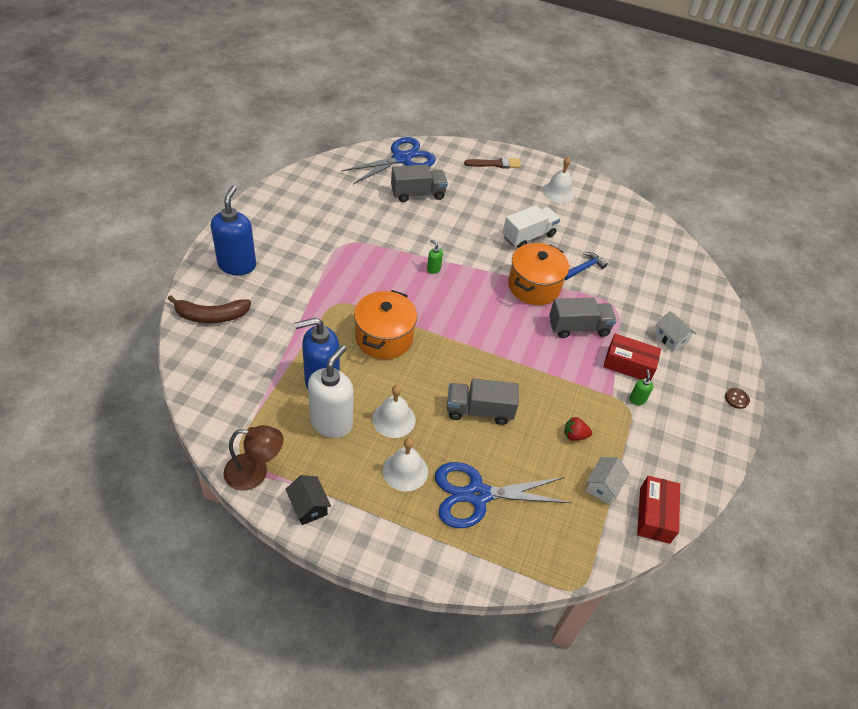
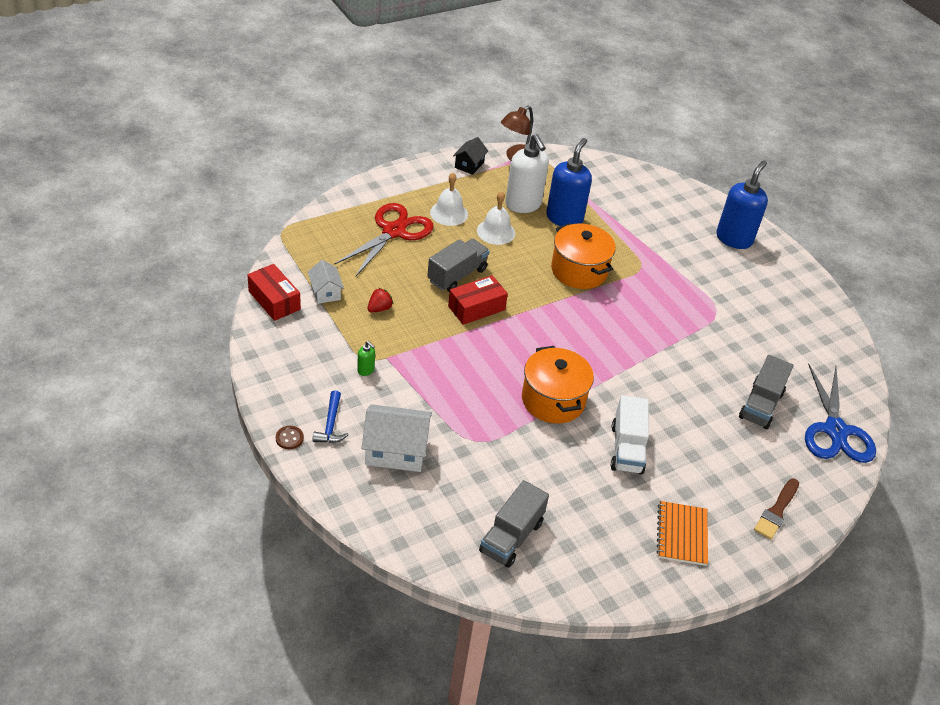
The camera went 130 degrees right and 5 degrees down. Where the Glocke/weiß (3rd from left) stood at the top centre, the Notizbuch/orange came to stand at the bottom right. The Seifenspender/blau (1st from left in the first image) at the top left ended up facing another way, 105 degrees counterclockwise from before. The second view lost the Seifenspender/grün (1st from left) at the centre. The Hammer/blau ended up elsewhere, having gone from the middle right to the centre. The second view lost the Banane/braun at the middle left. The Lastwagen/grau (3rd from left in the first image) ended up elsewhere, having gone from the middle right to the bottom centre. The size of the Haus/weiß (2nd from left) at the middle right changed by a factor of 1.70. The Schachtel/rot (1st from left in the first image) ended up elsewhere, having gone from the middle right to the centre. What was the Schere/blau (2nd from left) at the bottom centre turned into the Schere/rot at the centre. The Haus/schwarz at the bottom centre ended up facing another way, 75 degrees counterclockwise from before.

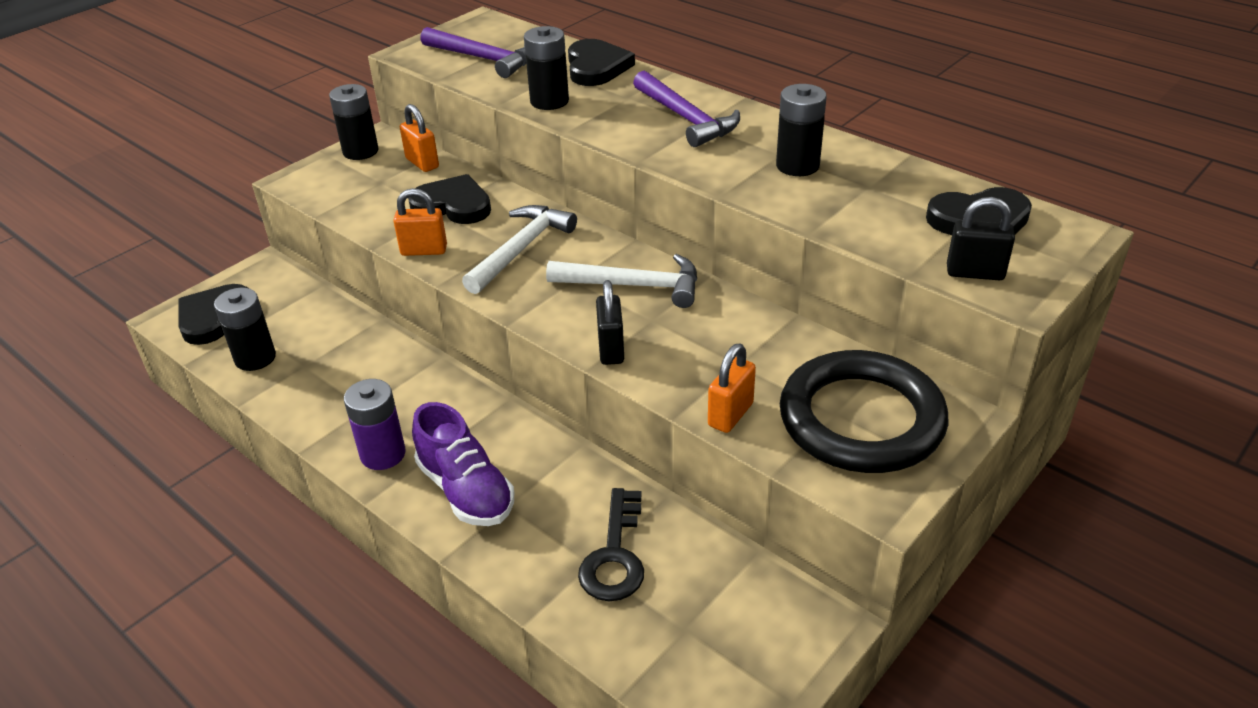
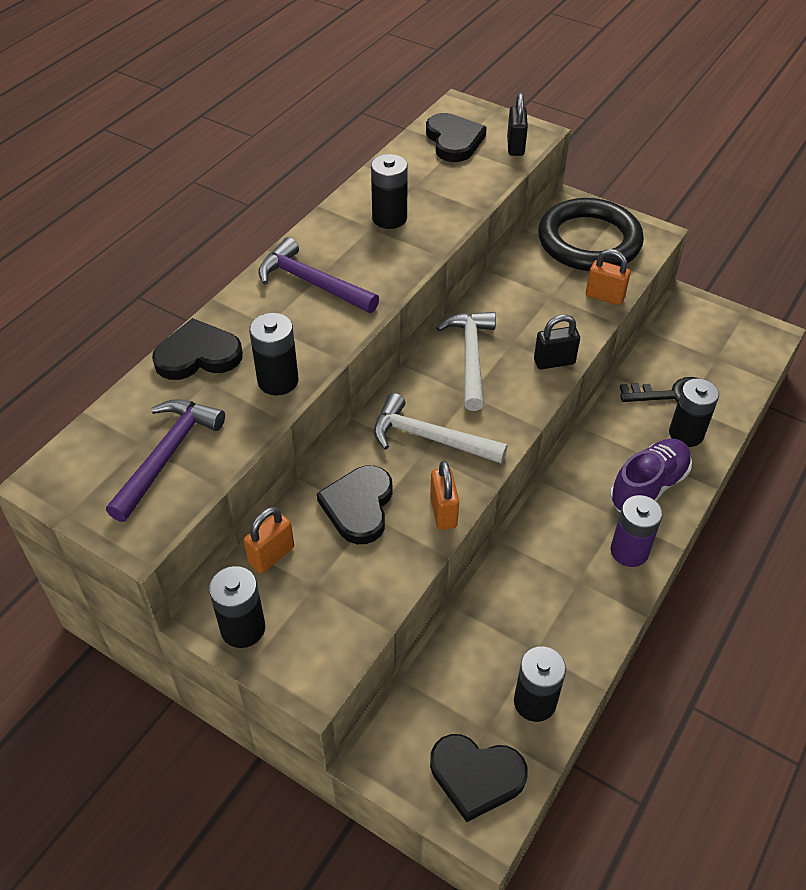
The camera went 100 degrees left and 10 degrees up. The Hammer/lila (2nd from left) at the top centre ended up facing another way, 105 degrees counterclockwise from before. The second view gained the Batterie/schwarz (5th from left) at the middle right.

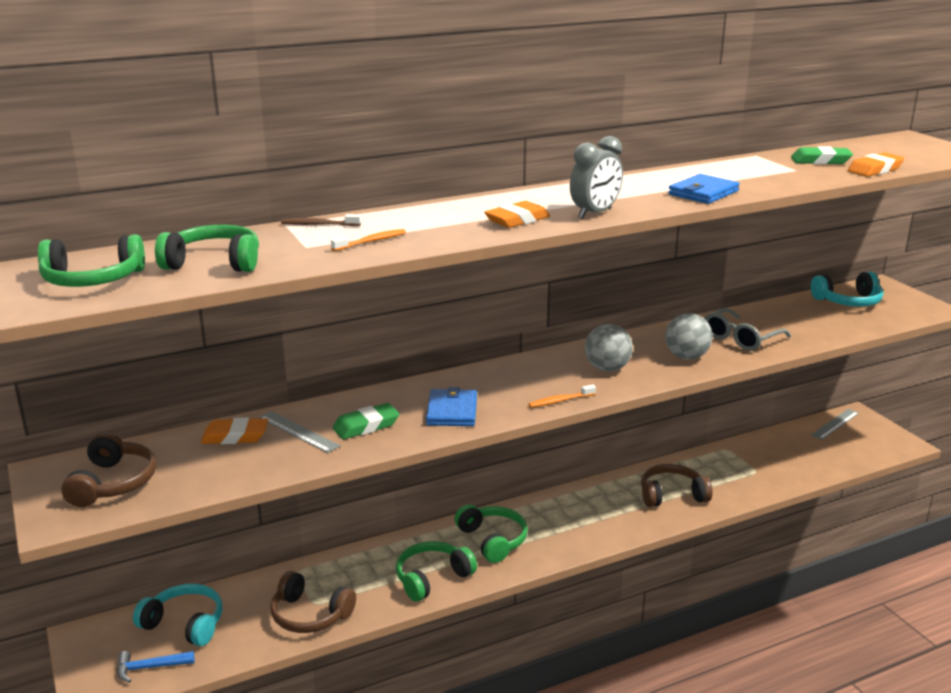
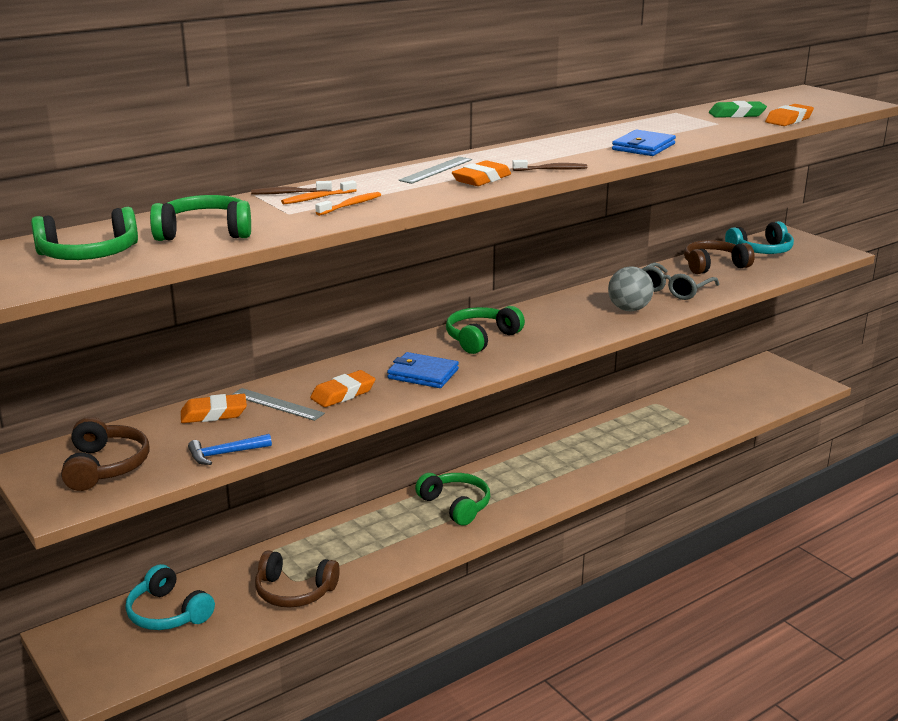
The camera went 10 degrees left and 0 degrees up. Where the Wecker/grau stood at the top centre, the Zahnbürste/braun (2nd from left) came to stand at the top centre. The second view lost the Ball/grau (1st from left) at the centre. The Zahnbürste/orange (2nd from left in the first image) ended up elsewhere, having gone from the centre to the top centre. The Geldbörse/blau (1st from left) at the centre ended up facing another way, 60 degrees counterclockwise from before. What was the Radiergummi/grün (1st from left) at the centre turned into the Radiergummi/orange (2nd from left) at the centre. The Lineal/grau (2nd from left) ended up elsewhere, having gone from the middle right to the top centre. The Kopfhörer/braun (3rd from left) ended up elsewhere, having gone from the bottom right to the middle right. The Kopfhörer/grün (3rd from left in the first image) ended up elsewhere, having gone from the bottom centre to the centre. The Kopfhörer/türkis (1st from left) at the bottom left ended up facing another way, 150 degrees counterclockwise from before. The Hammer/blau ended up elsewhere, having gone from the bottom left to the middle left.

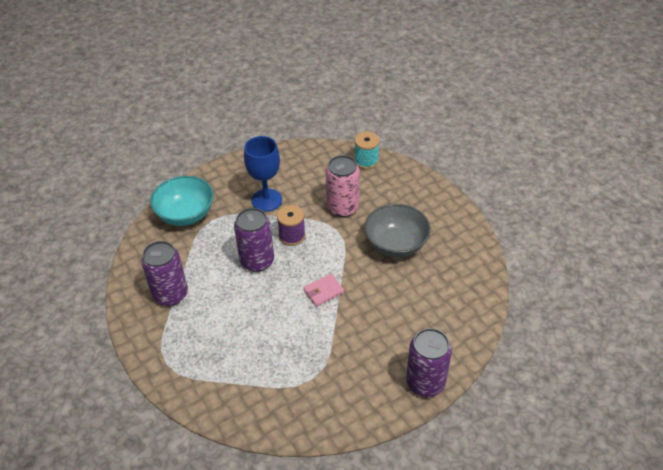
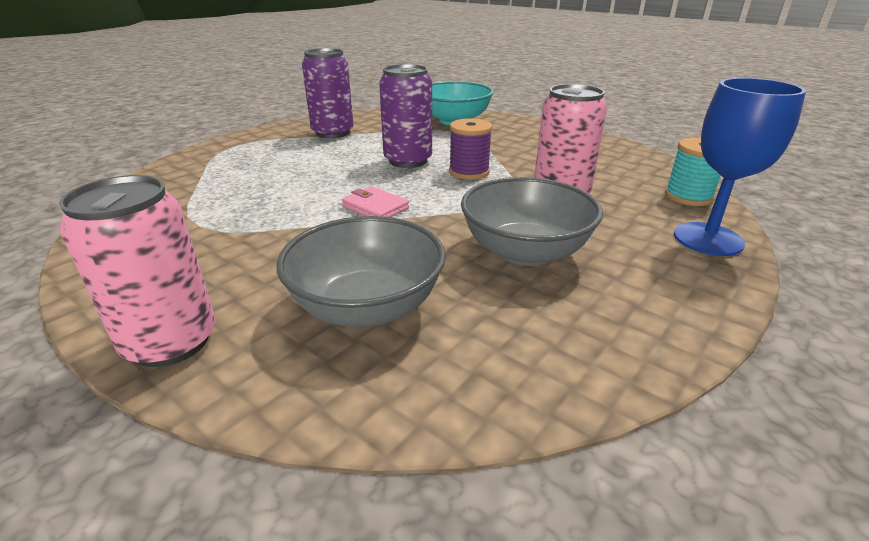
The camera went 70 degrees right and 15 degrees down. The Kelch/blau ended up elsewhere, having gone from the centre to the top right. What was the Dose/lila (3rd from left) at the bottom centre turned into the Dose/rosa (1st from left) at the middle left. The second view gained the Schüssel/grau (1st from left) at the centre.

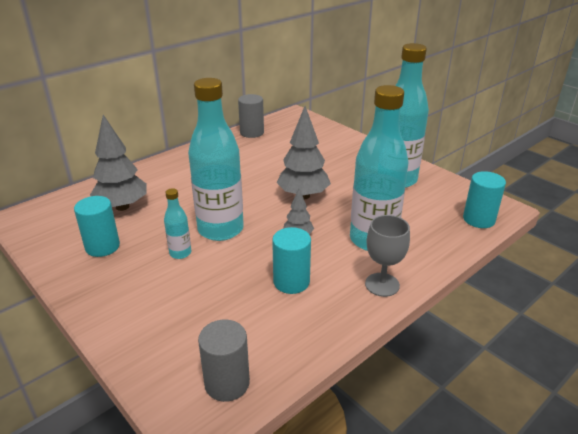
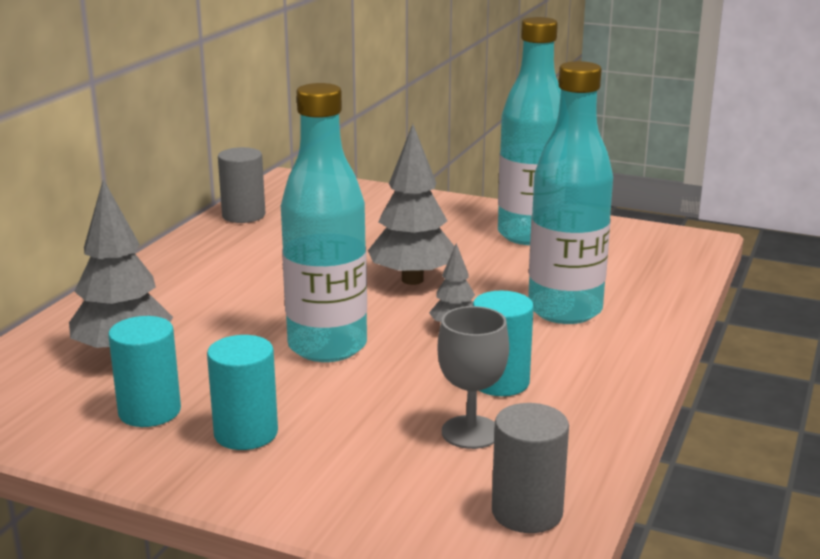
The camera went 25 degrees left and 10 degrees down. The Vollzylinder/türkis (3rd from left in the first image) ended up elsewhere, having gone from the middle right to the bottom left. The second view lost the Flasche/türkis (1st from left) at the middle left. The Kelch/grau ended up elsewhere, having gone from the middle right to the bottom centre.

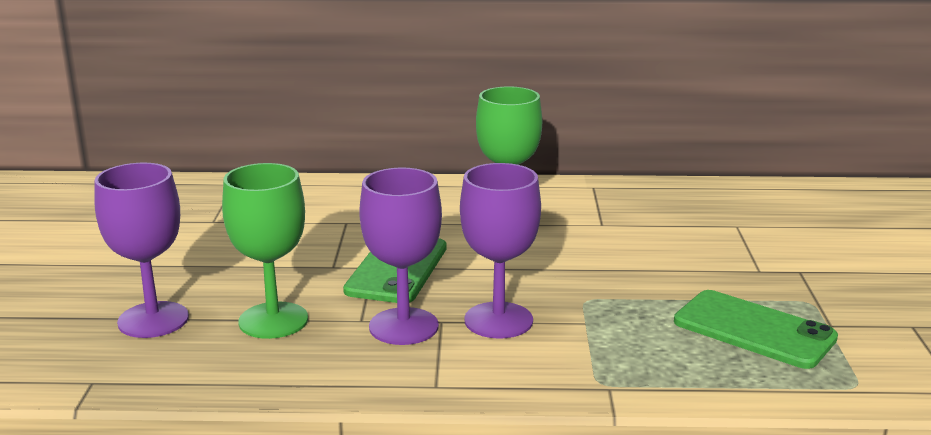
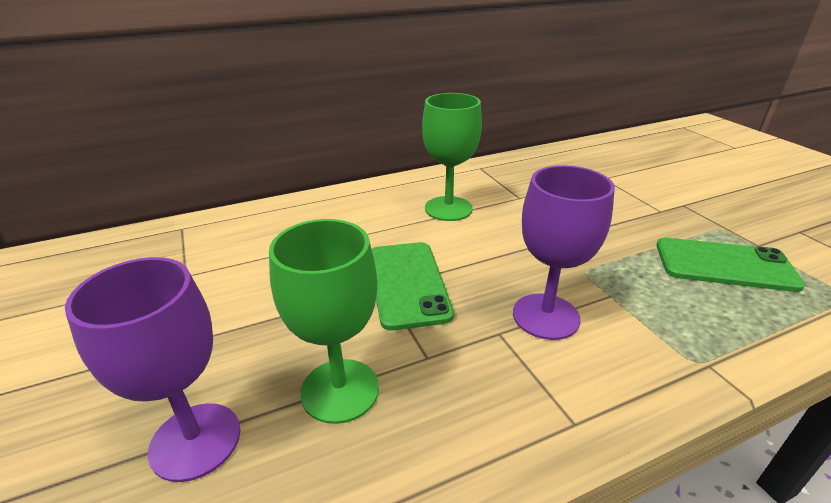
The camera went 25 degrees left and 10 degrees up. The second view lost the Kelch/lila (2nd from left) at the centre.

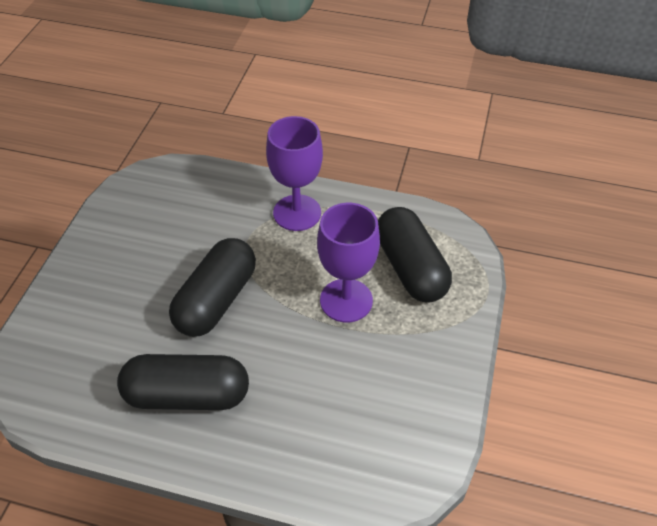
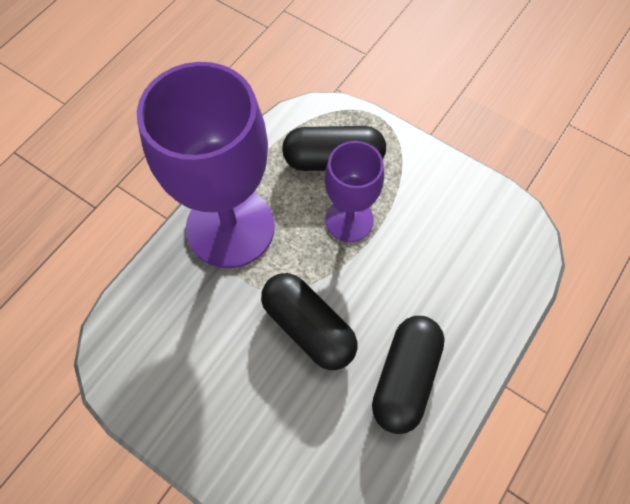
The camera went 70 degrees left and 15 degrees up. The size of the Kelch/lila (1st from left) at the top centre changed by a factor of 1.82.

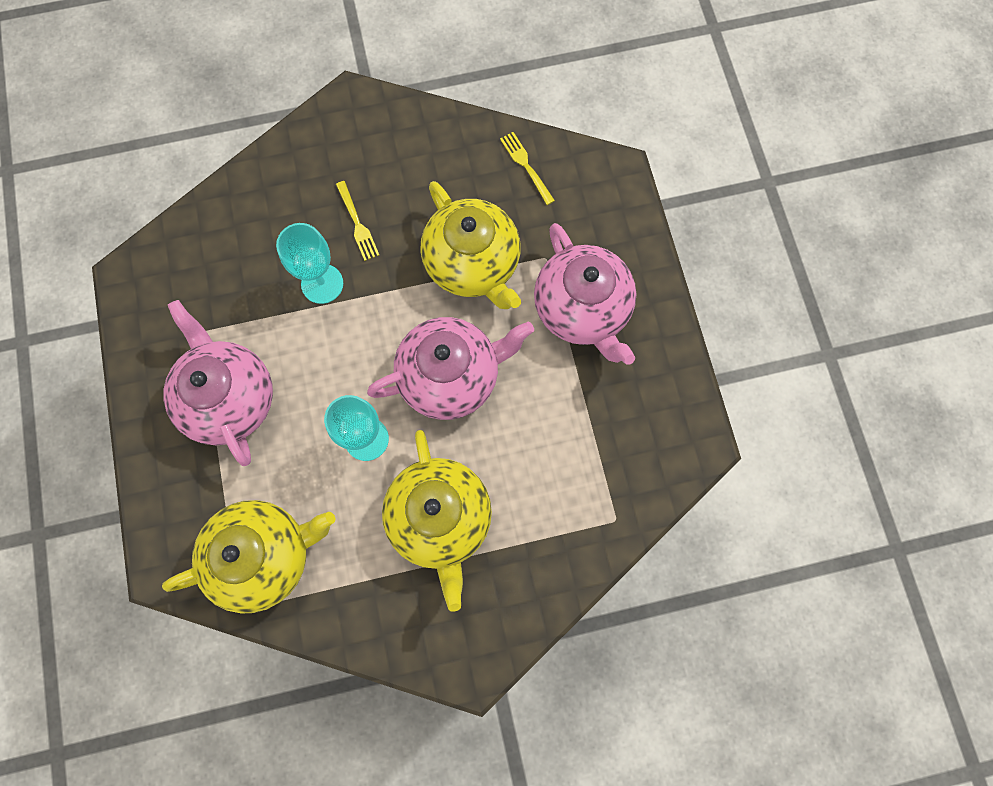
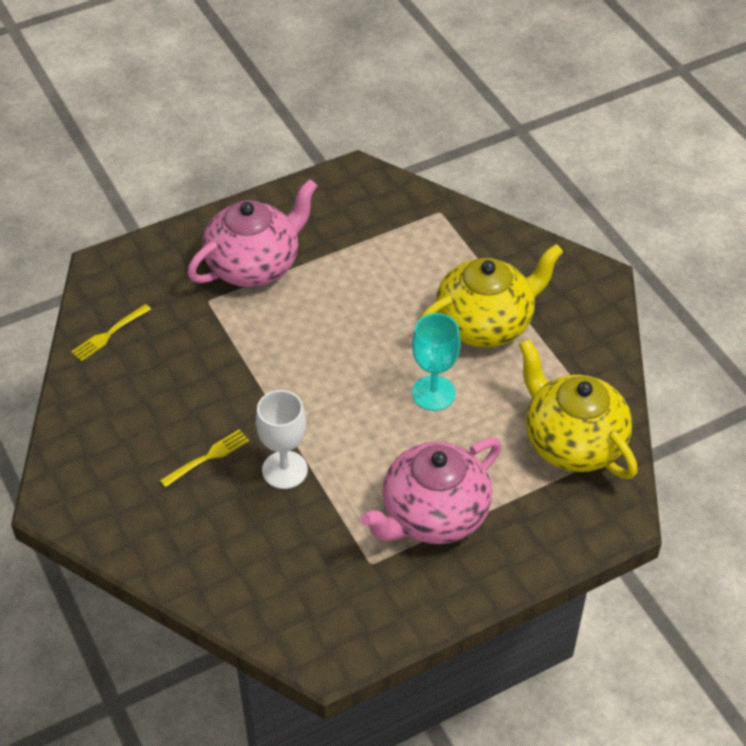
The camera went 105 degrees left and 25 degrees down. The second view lost the Teekanne/gelb (3rd from left) at the top centre. What was the Kelch/türkis (1st from left) at the middle left turned into the Kelch/weiß at the centre. The second view lost the Teekanne/rosa (2nd from left) at the centre.

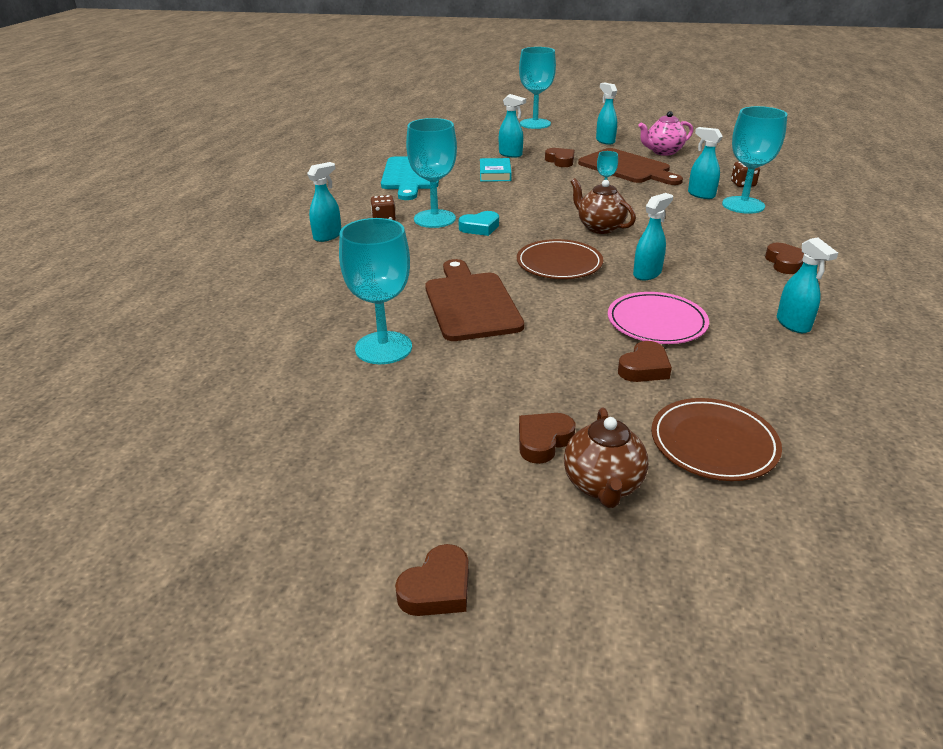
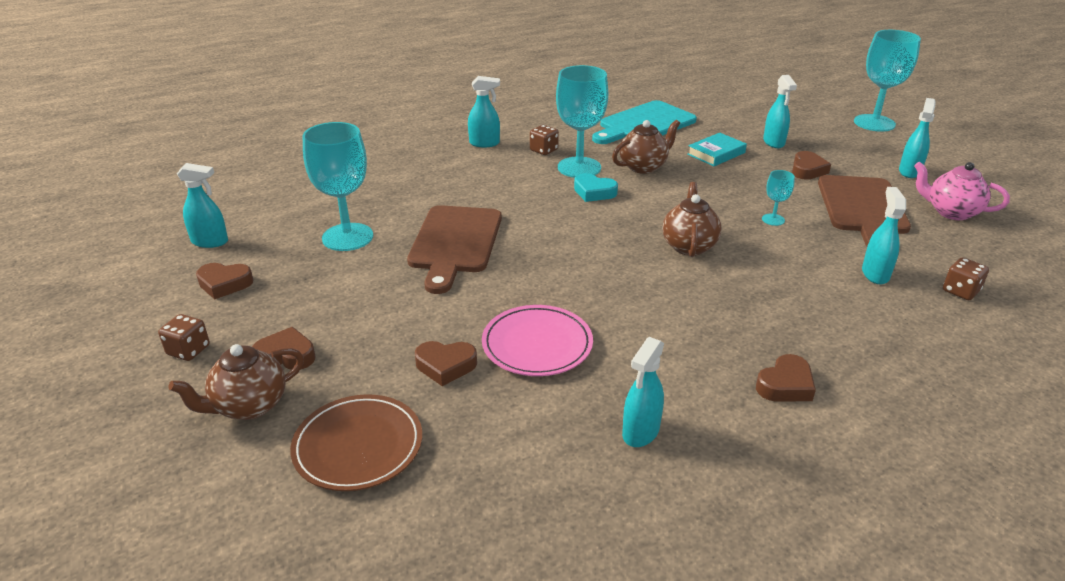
The camera went 50 degrees right and 0 degrees up. The second view lost the Kelch/türkis (5th from left) at the top right. The Sprühflasche/türkis (4th from left in the first image) ended up elsewhere, having gone from the top right to the middle left. The second view lost the Teller/braun (1st from left) at the centre. The Schneidebrett/braun (1st from left) at the centre ended up facing another way, 150 degrees clockwise from before. The Herz/braun (1st from left) ended up elsewhere, having gone from the bottom centre to the middle left. The second view gained the Teekanne/braun (2nd from left) at the top centre. The second view gained the Spielwürfel/braun (1st from left) at the middle left.

